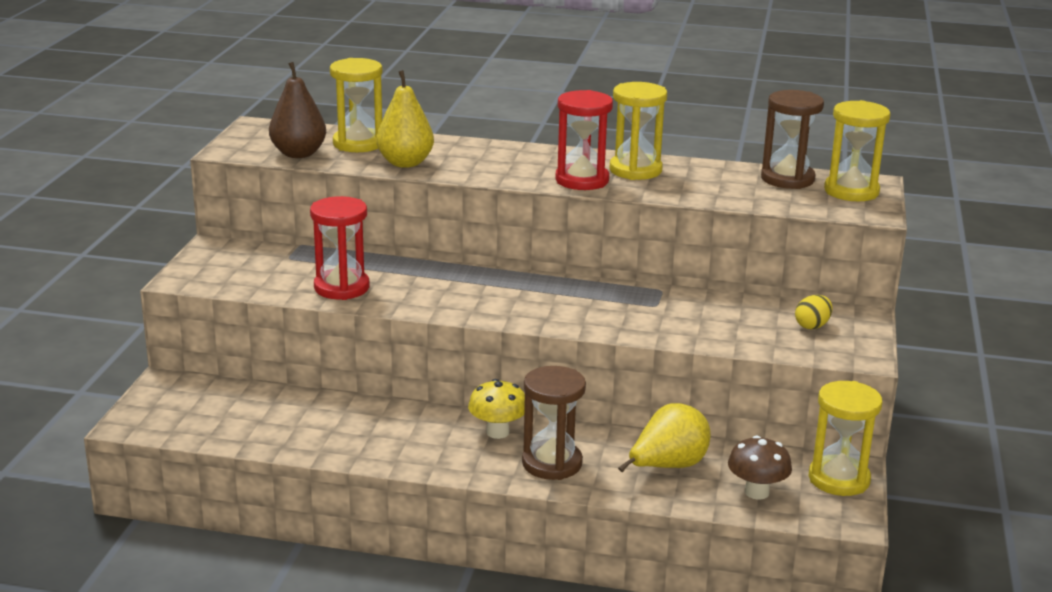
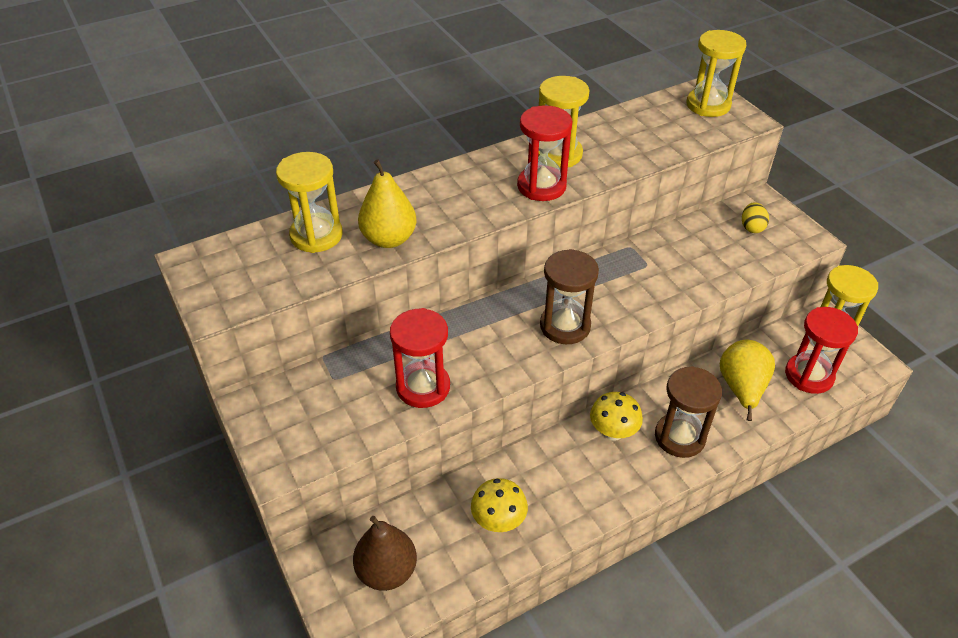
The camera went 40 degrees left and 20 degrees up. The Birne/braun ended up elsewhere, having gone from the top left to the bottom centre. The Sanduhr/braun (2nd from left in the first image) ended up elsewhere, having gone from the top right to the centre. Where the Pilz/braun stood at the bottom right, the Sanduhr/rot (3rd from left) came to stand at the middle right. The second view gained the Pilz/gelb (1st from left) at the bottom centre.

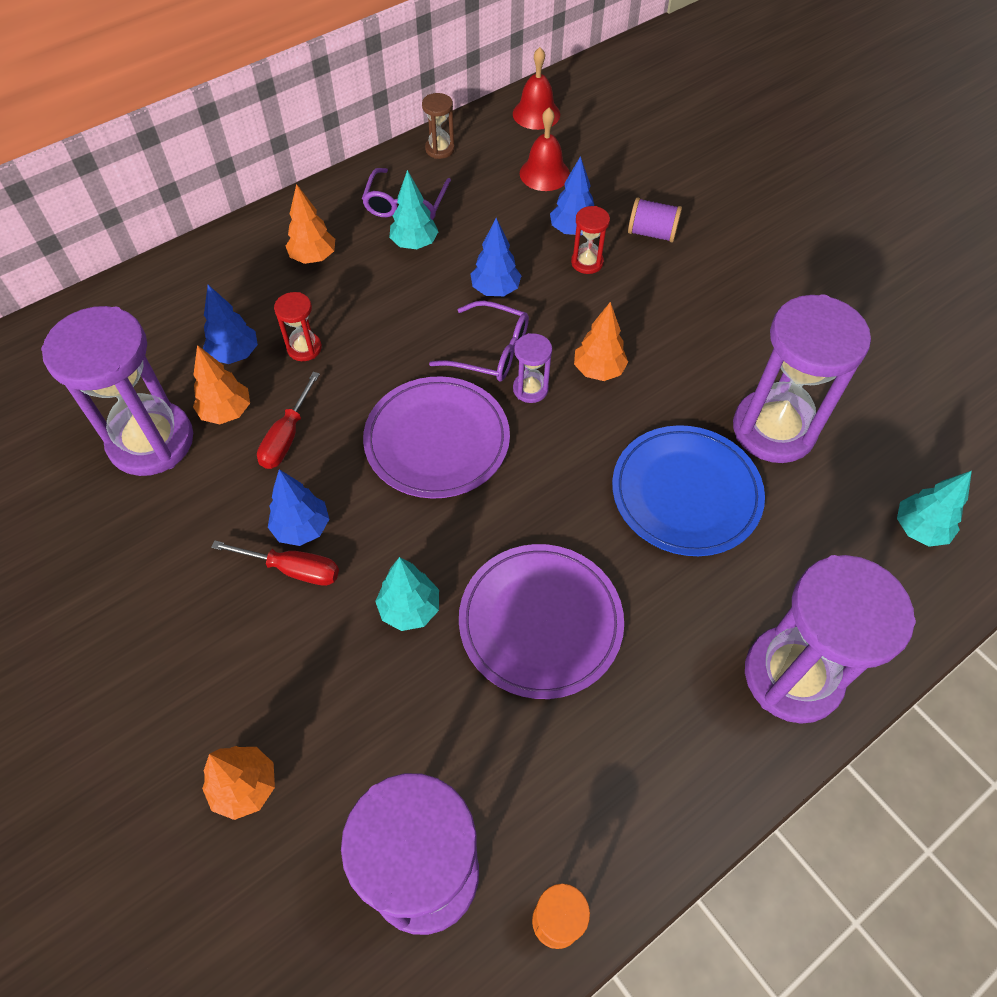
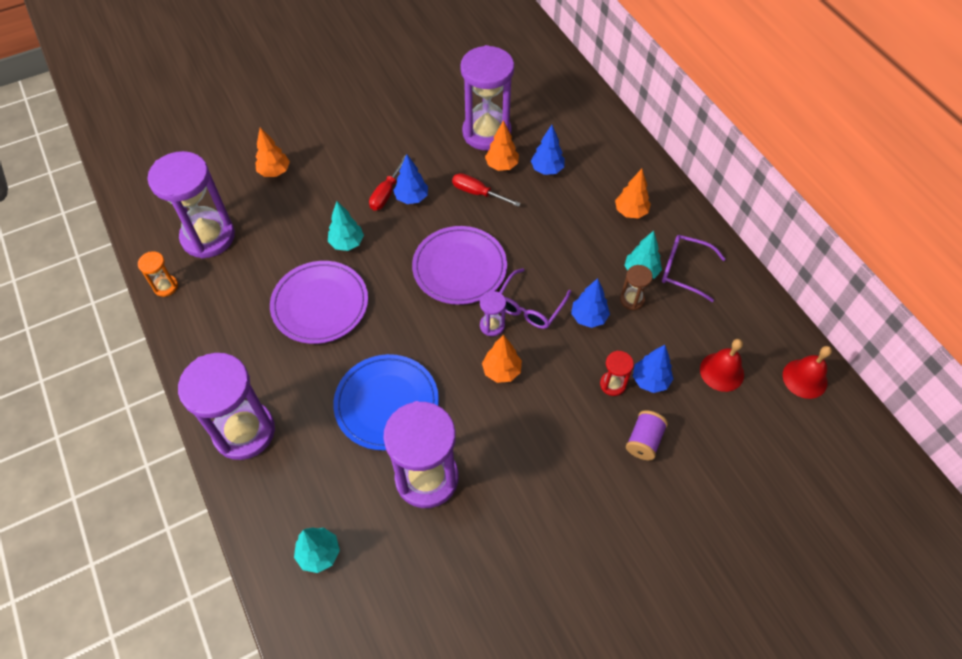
The camera went 100 degrees right and 0 degrees up. The Sanduhr/braun ended up elsewhere, having gone from the top centre to the centre. The second view lost the Sanduhr/rot (1st from left) at the top left.

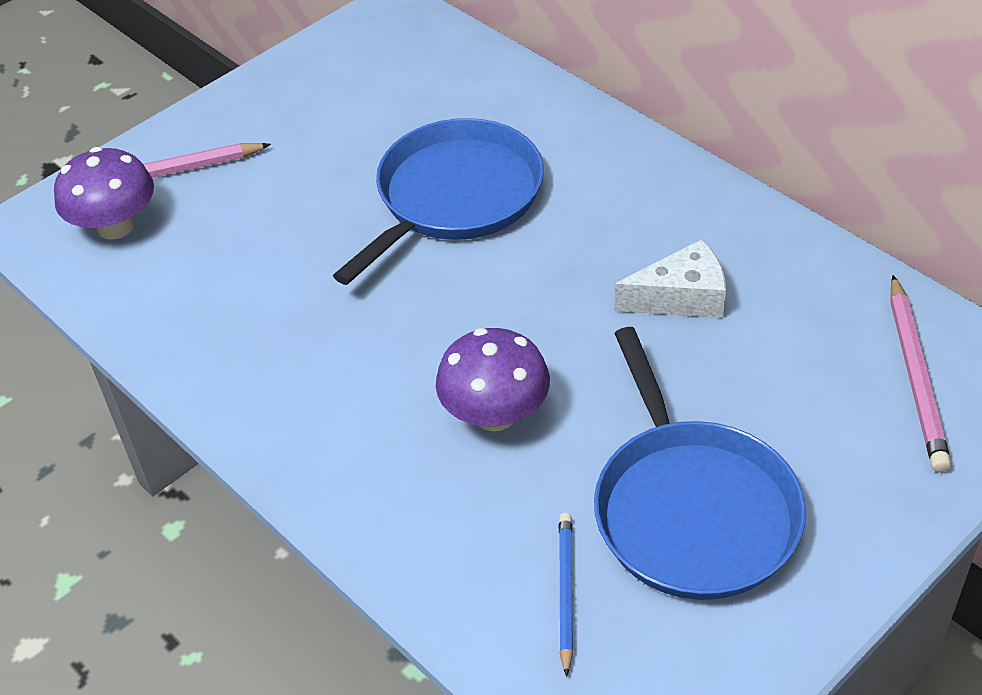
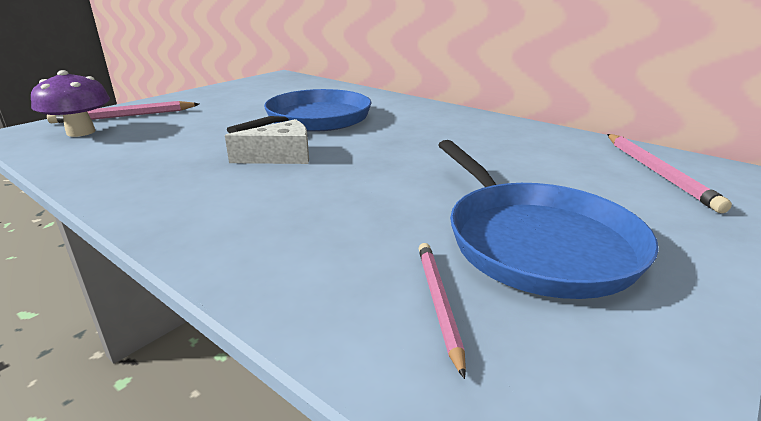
The camera went 10 degrees left and 20 degrees down. The Käse/weiß ended up elsewhere, having gone from the middle right to the centre. The second view lost the Pilz/lila (2nd from left) at the centre. What was the Bleistift/blau at the bottom centre turned into the Bleistift/rosa (2nd from left) at the bottom centre.

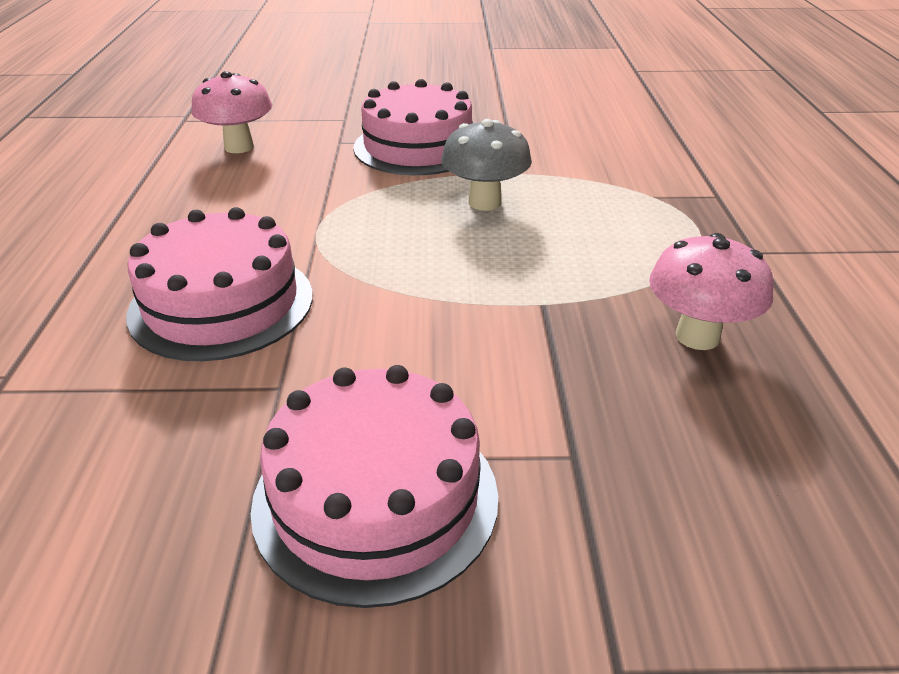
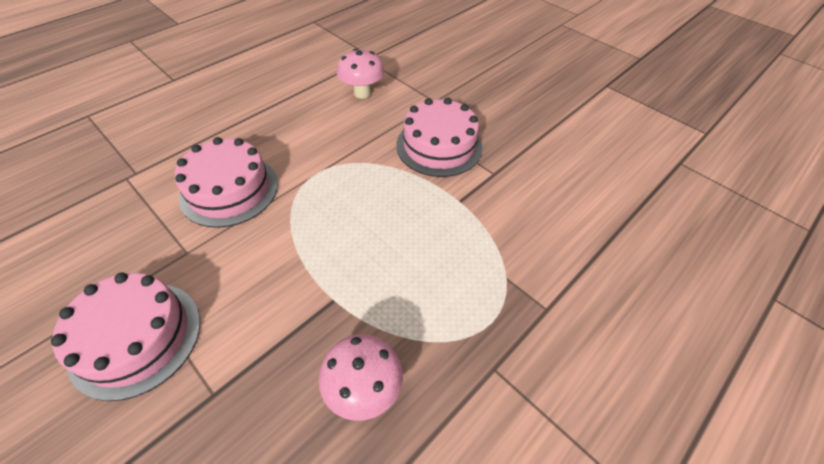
The camera went 45 degrees right and 15 degrees up. The second view lost the Pilz/grau at the top centre.

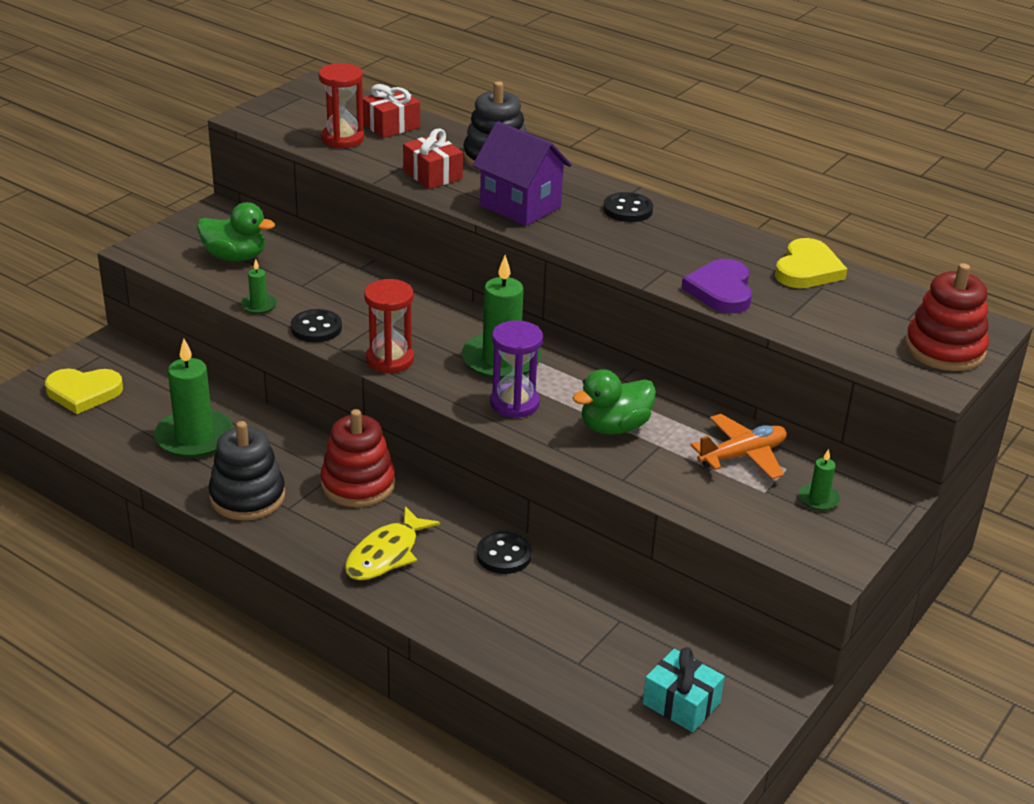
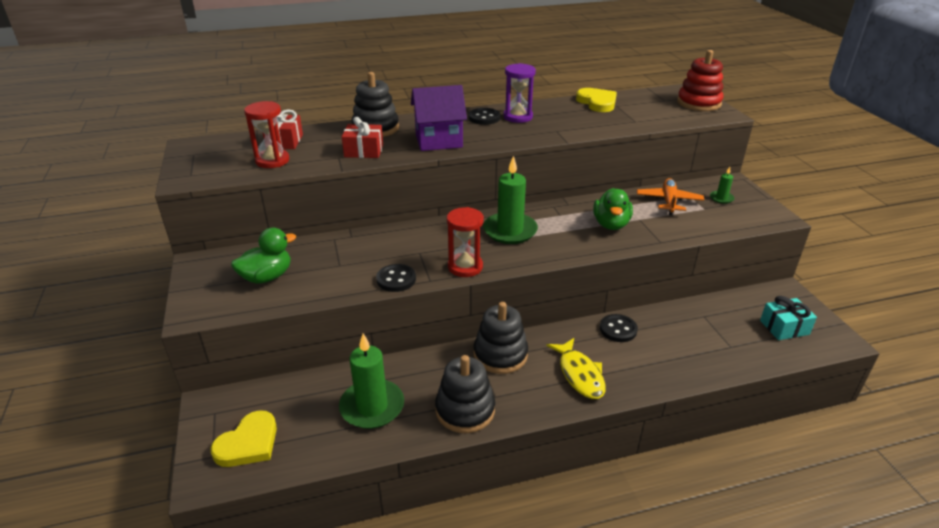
The camera went 50 degrees left and 0 degrees up. The second view lost the Kerze/grün (2nd from left) at the middle left. The second view lost the Herz/lila at the middle right. The Sanduhr/lila ended up elsewhere, having gone from the centre to the top centre. What was the Stapelspielzeug/rot (1st from left) at the centre turned into the Stapelspielzeug/schwarz (3rd from left) at the centre.

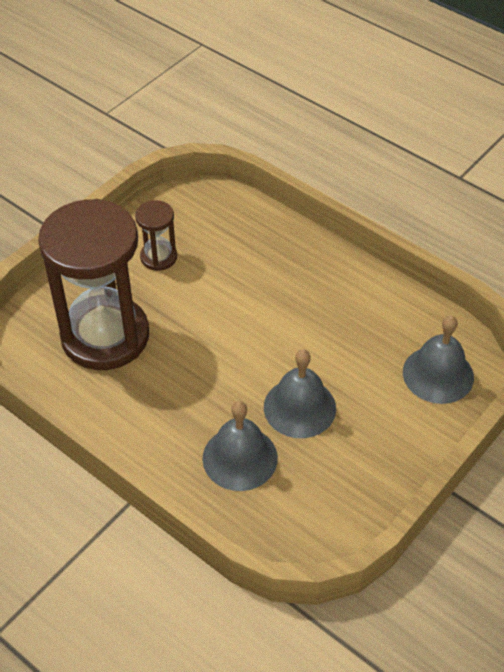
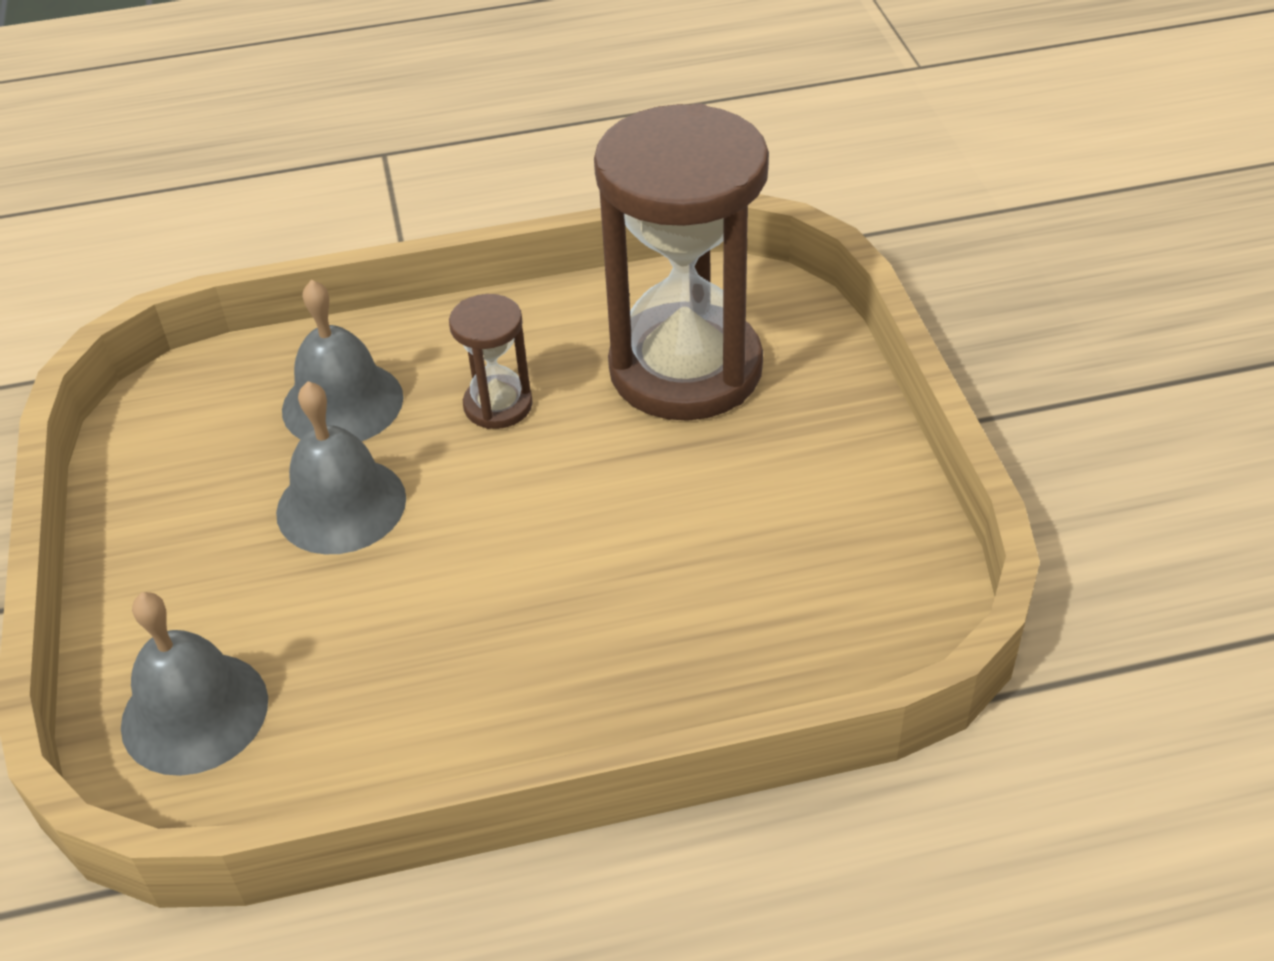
The camera went 130 degrees right and 5 degrees down. The Sanduhr/braun (2nd from left in the first image) ended up elsewhere, having gone from the middle left to the centre.

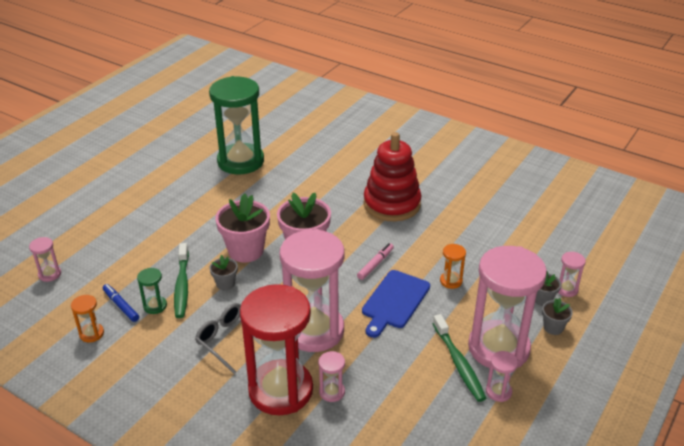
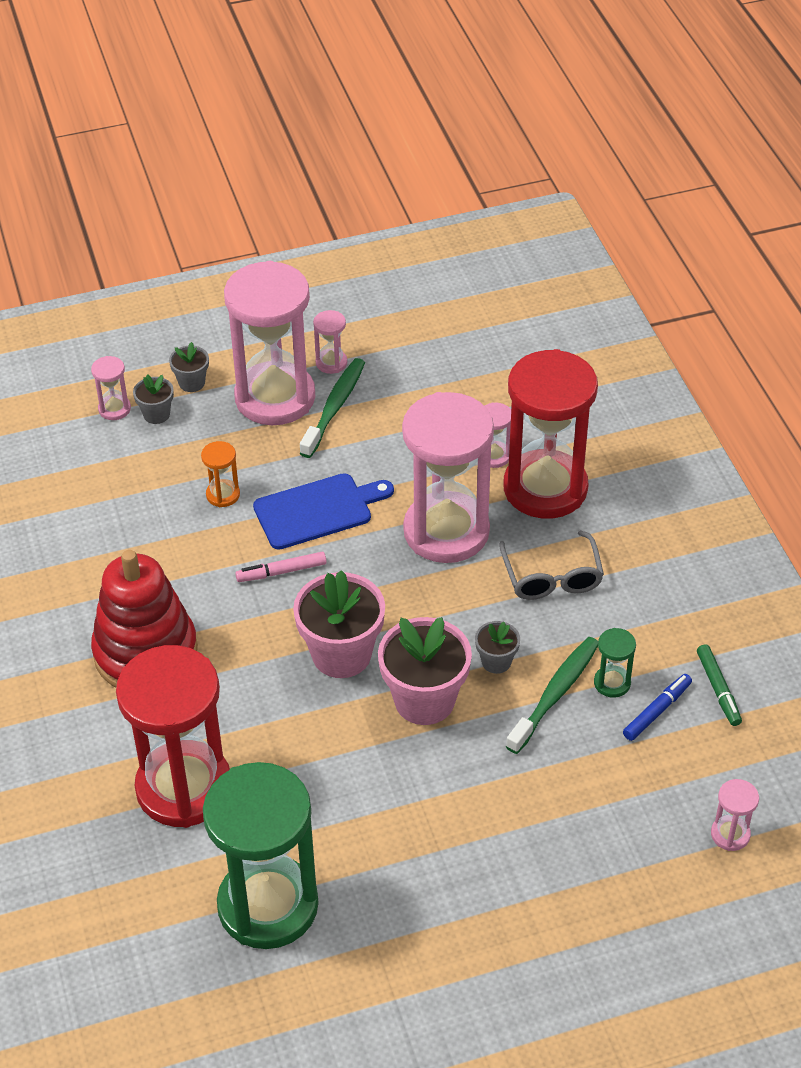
The camera went 140 degrees left and 10 degrees up. The Filzstift/blau at the bottom left ended up facing another way, 135 degrees counterclockwise from before. Where the Sanduhr/orange (1st from left) stood at the bottom left, the Filzstift/grün came to stand at the middle right. The second view gained the Sanduhr/rot (1st from left) at the bottom left.

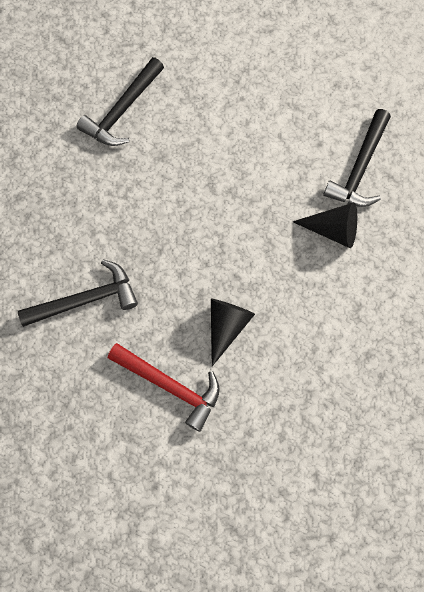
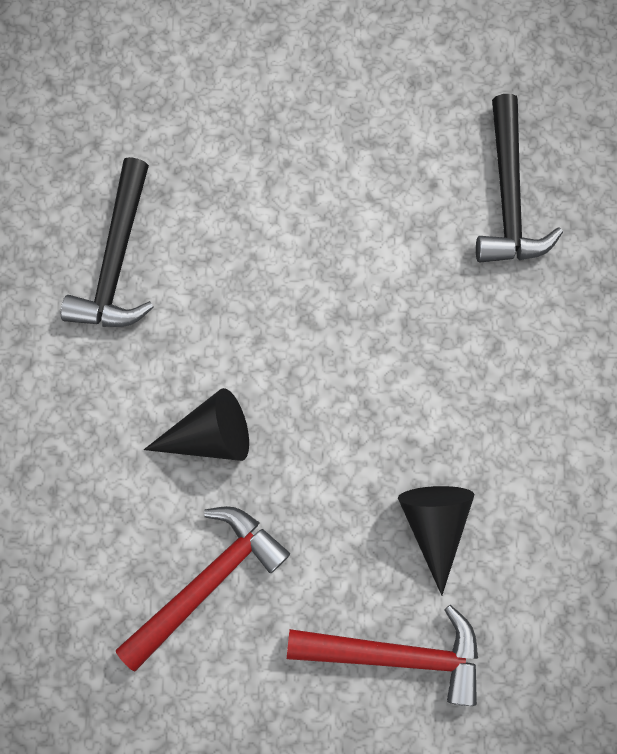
The camera went 25 degrees left and 5 degrees up. The Kegel/schwarz (2nd from left in the first image) ended up elsewhere, having gone from the middle right to the middle left. What was the Hammer/schwarz (1st from left) at the middle left turned into the Hammer/rot (1st from left) at the bottom left.

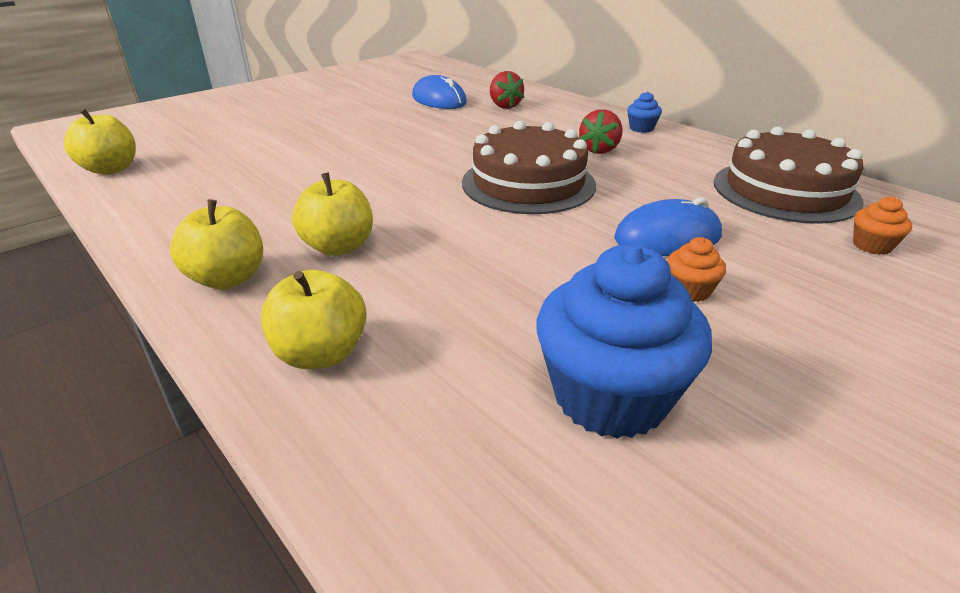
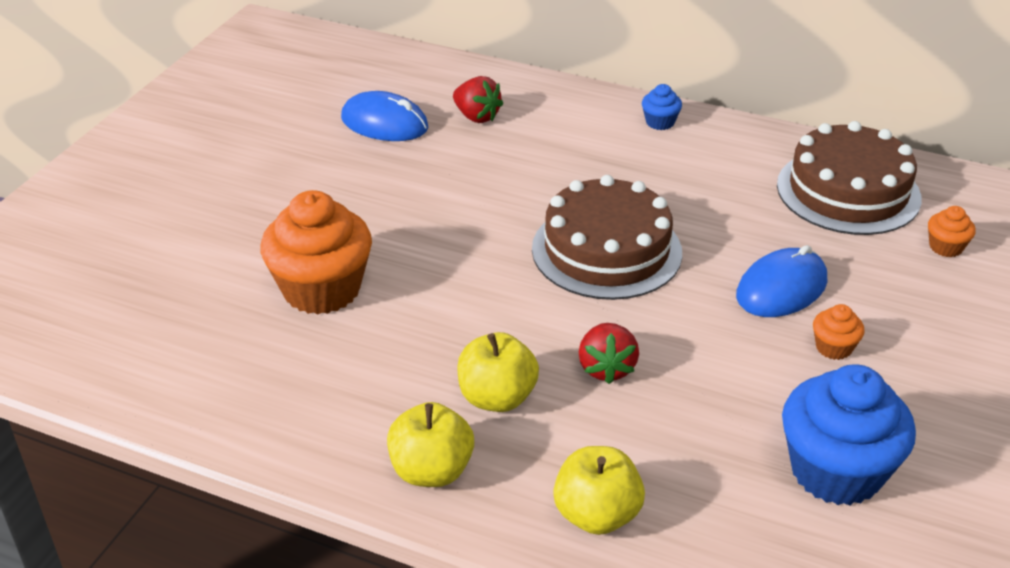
The camera went 25 degrees left and 5 degrees up. The second view lost the Apfel/gelb (1st from left) at the top left. The Erdbeere/rot (2nd from left) ended up elsewhere, having gone from the top centre to the centre. The second view gained the Muffin/orange (1st from left) at the middle left.

